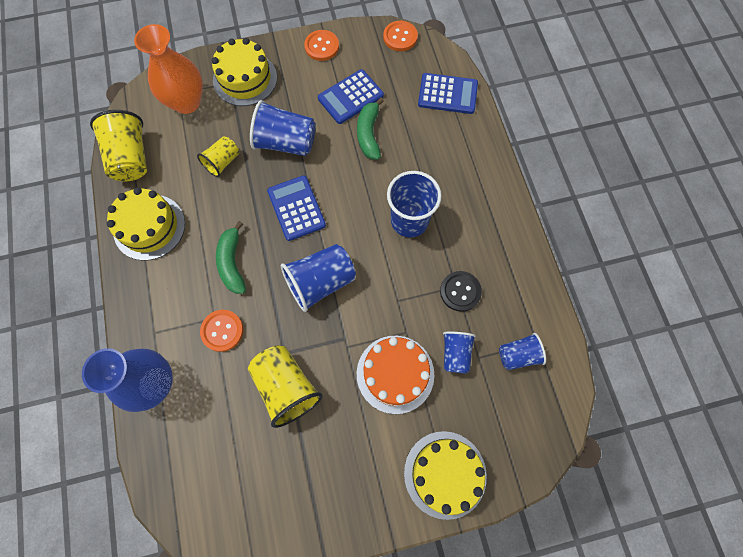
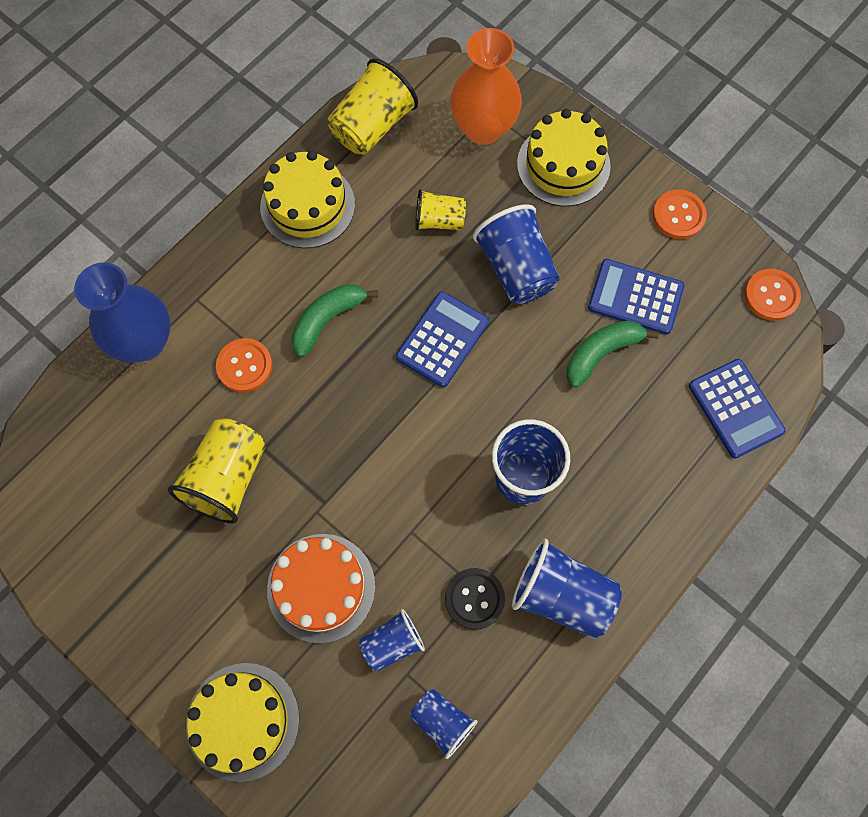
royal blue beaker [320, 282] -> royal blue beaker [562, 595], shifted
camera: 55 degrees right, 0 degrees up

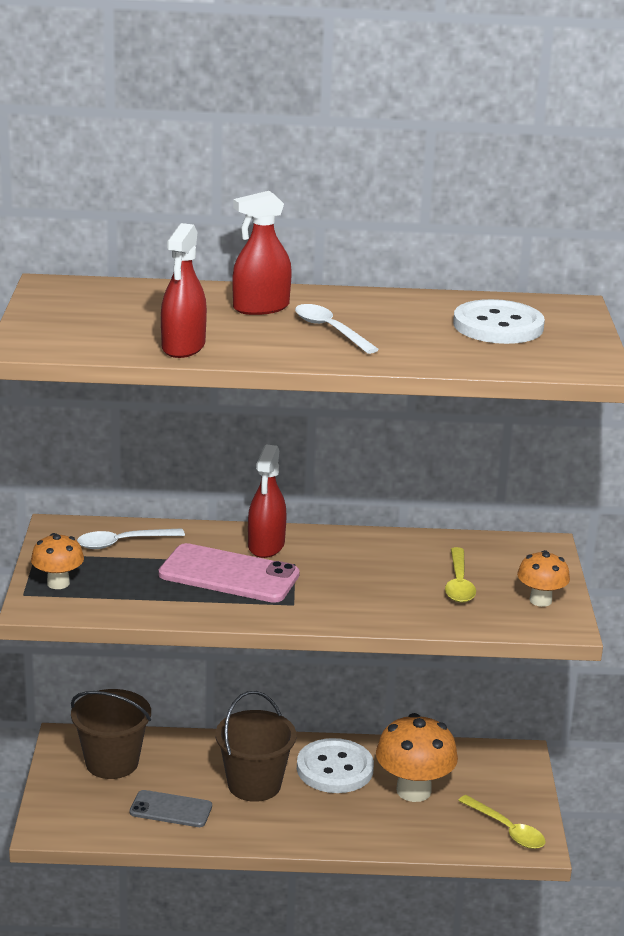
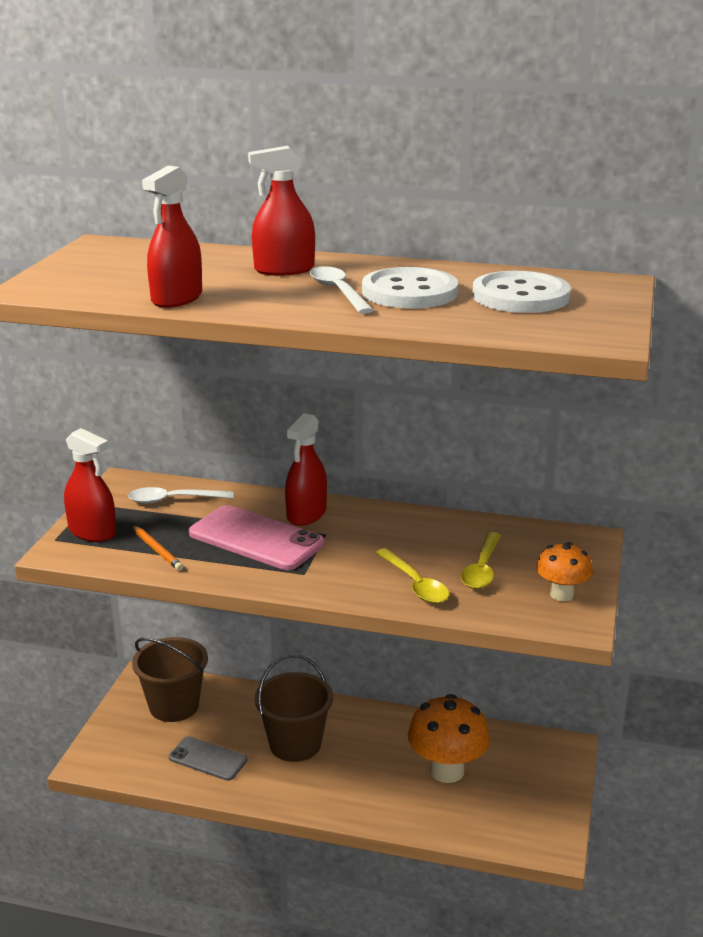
orange-coloured mushroom [58, 583] -> crimson sprayer [92, 532]
pure white sewing button [335, 768] -> pure white sewing button [409, 292], shifted
golden tablespoon [507, 830] -> golden tablespoon [415, 584], shifted
none -> orange-coloured wooden pencil [157, 550]
camera: 15 degrees right, 0 degrees up

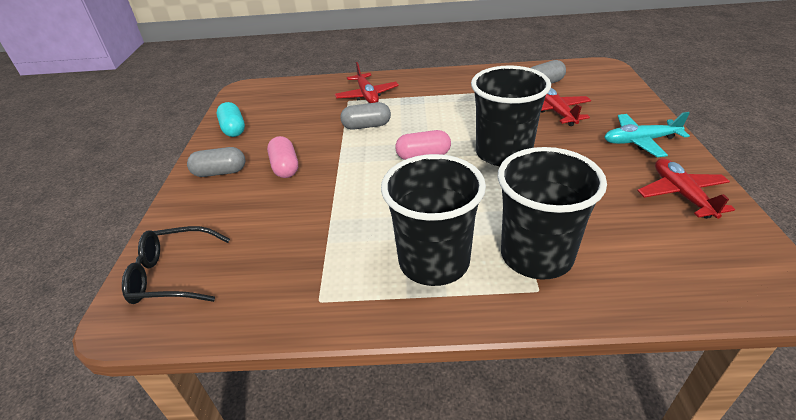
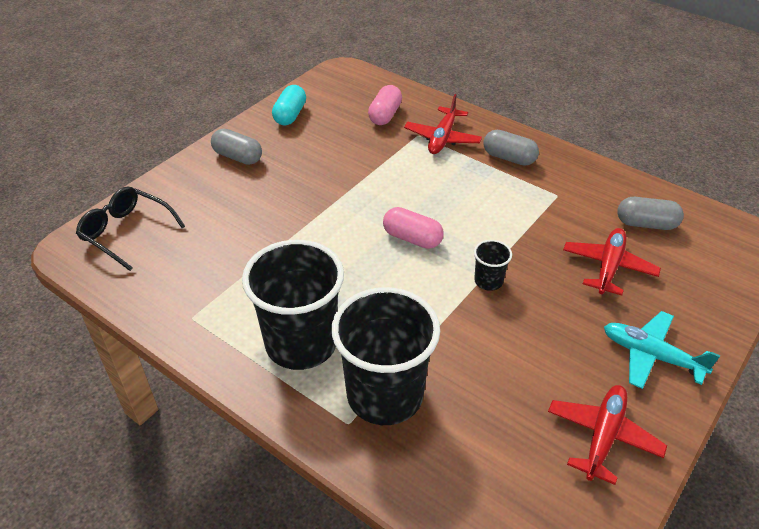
ebony beaker [503, 153] -> ebony beaker [488, 281], x0.43
ash-grey pill [366, 126] -> ash-grey pill [509, 158], shifted
pink pill [285, 167] -> pink pill [385, 115], shifted
camera: 35 degrees right, 5 degrees up

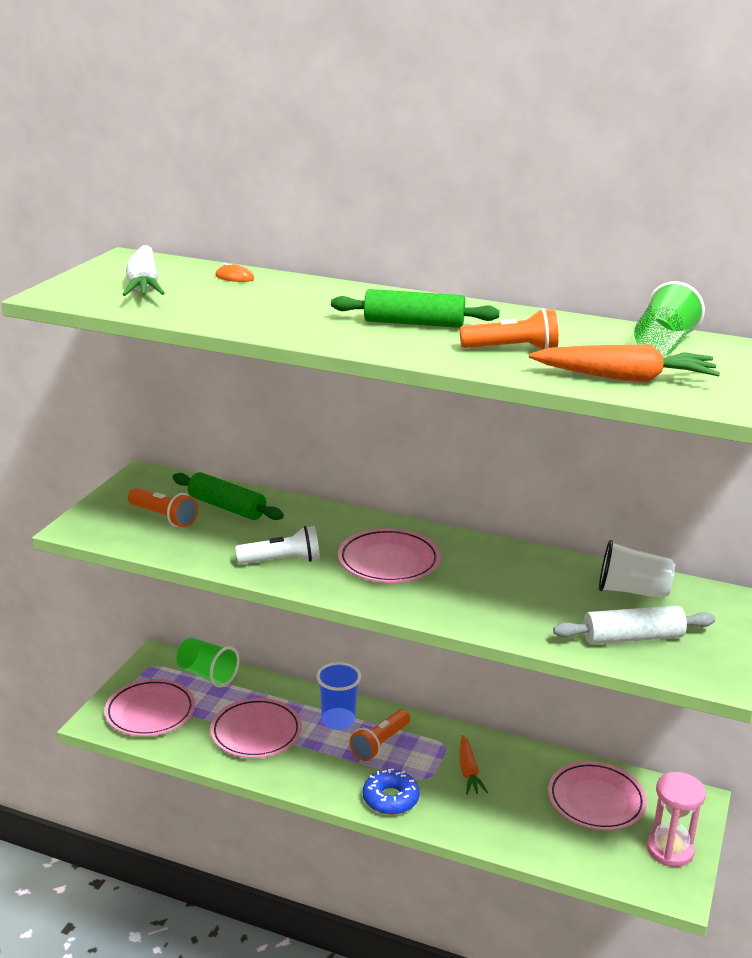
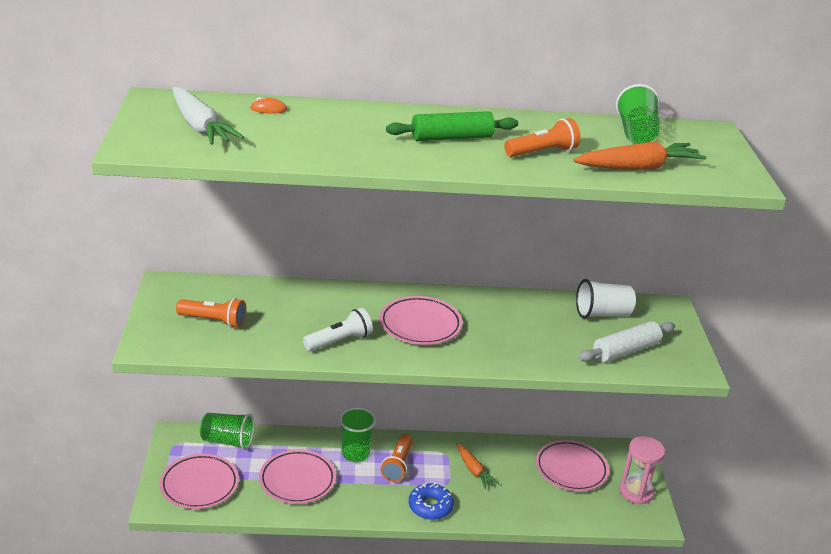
emerald dough roller [227, 507] -> none
royal blue beaker [338, 720] -> emerald beaker [355, 454]
camera: 25 degrees left, 5 degrees up

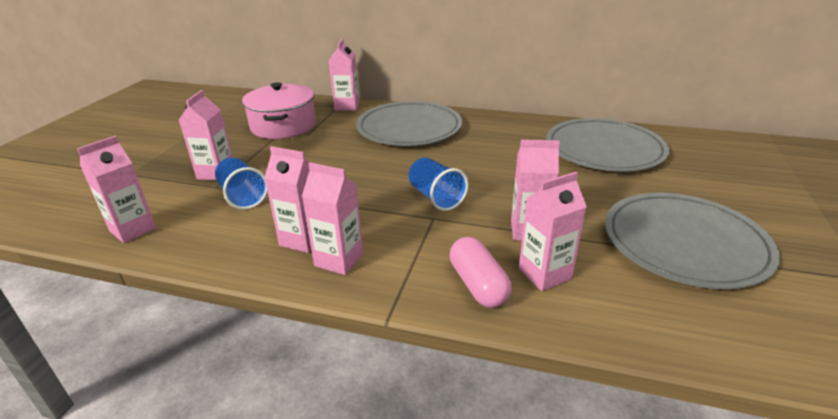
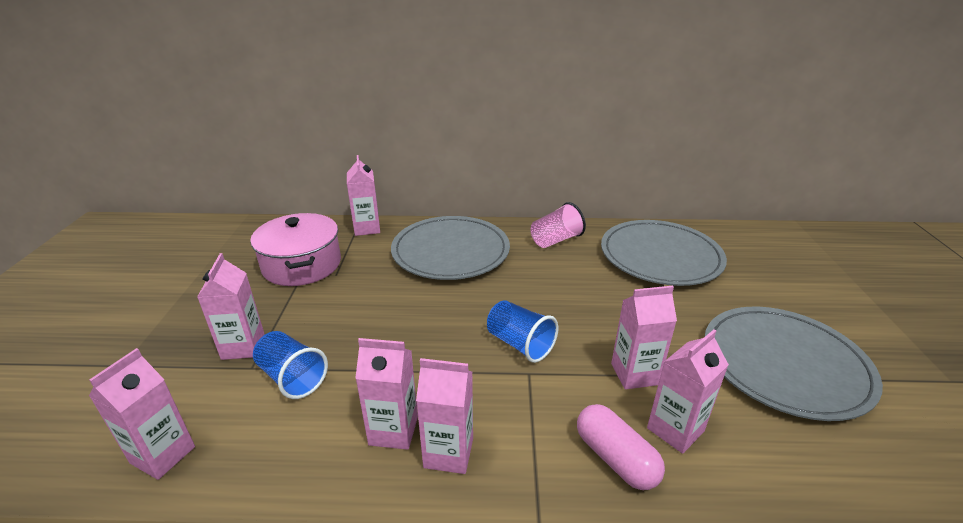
none -> pink beaker [555, 240]
camera: 15 degrees left, 0 degrees up

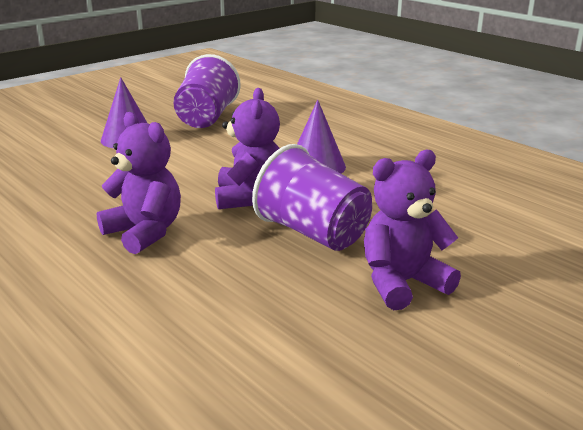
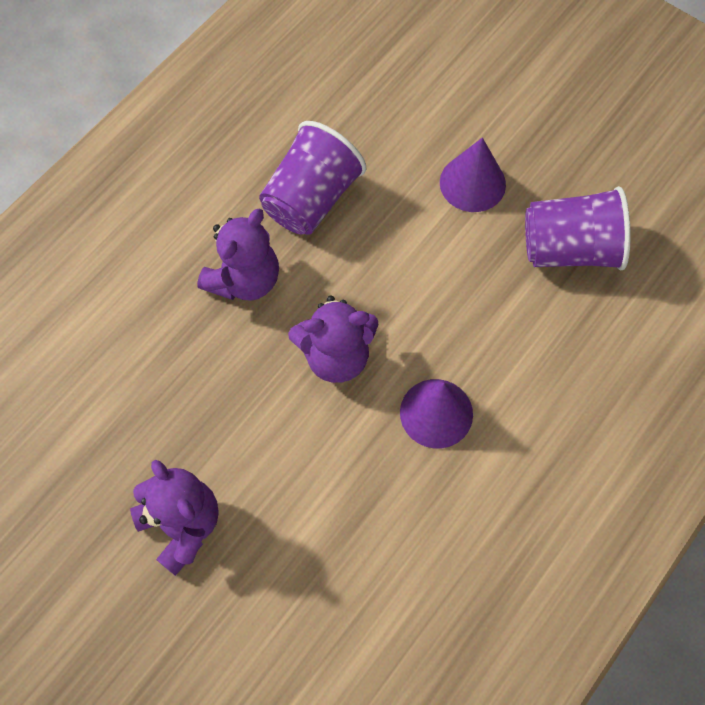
royal purple beaker [313, 233] -> royal purple beaker [311, 199], shifted
camera: 80 degrees right, 40 degrees up

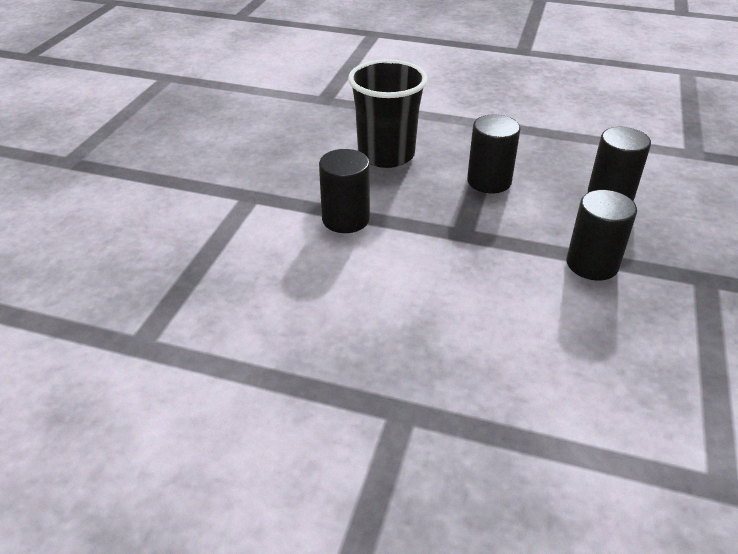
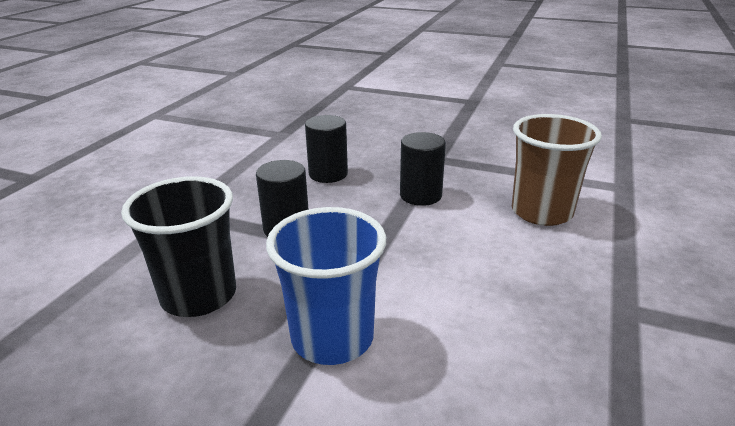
ebony cylinder shape [345, 219] -> royal blue beaker [332, 338]
none -> brown beaker [541, 212]
camera: 85 degrees left, 10 degrees down

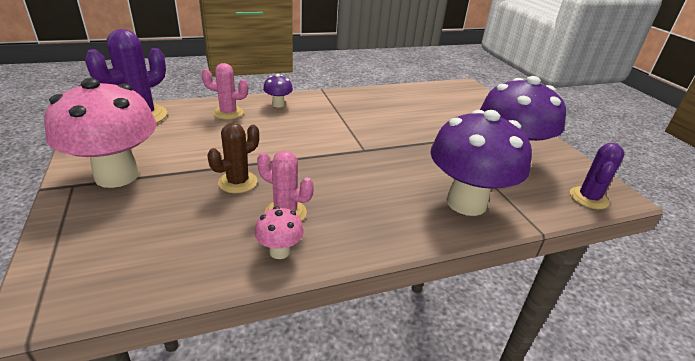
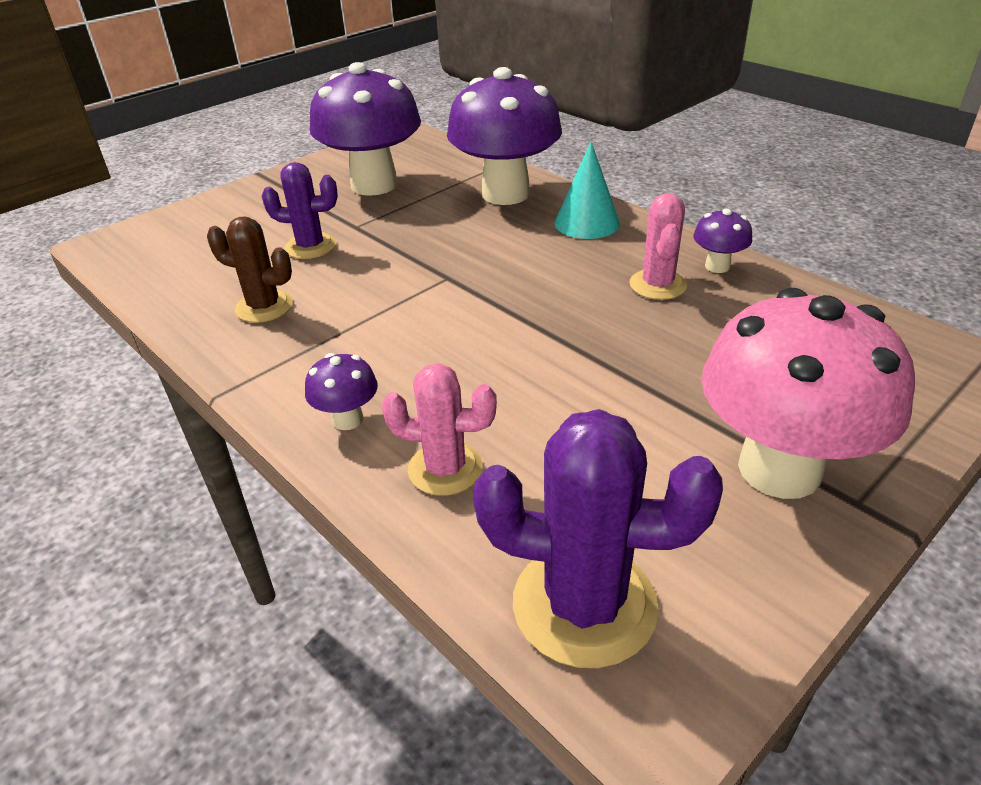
pink saguaro cactus [228, 113] -> pink saguaro cactus [445, 469], 60 degrees counterclockwise
brown saguaro cactus [237, 182] -> brown saguaro cactus [264, 307], shifted
royal purple saguaro cactus [588, 198] -> royal purple saguaro cactus [310, 246], shifted
pink mushroom [280, 251] -> royal purple mushroom [717, 266]
none -> turquoise cone [587, 223]
camera: 110 degrees left, 5 degrees up

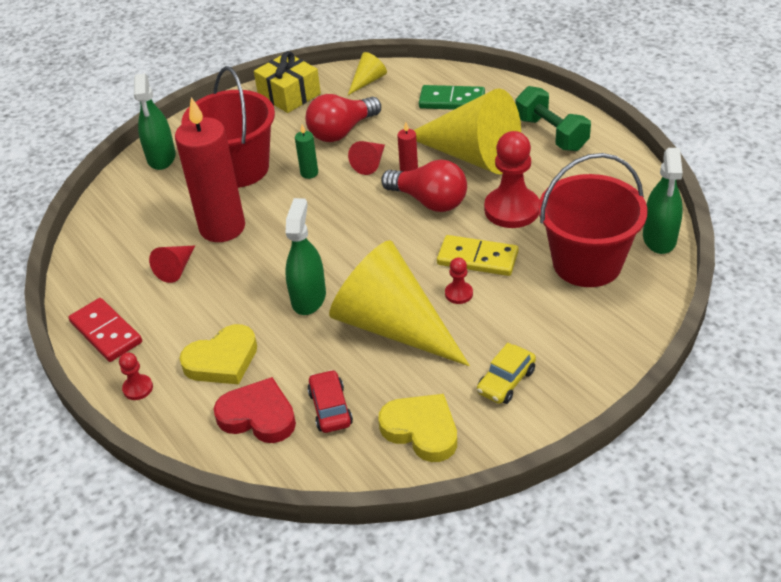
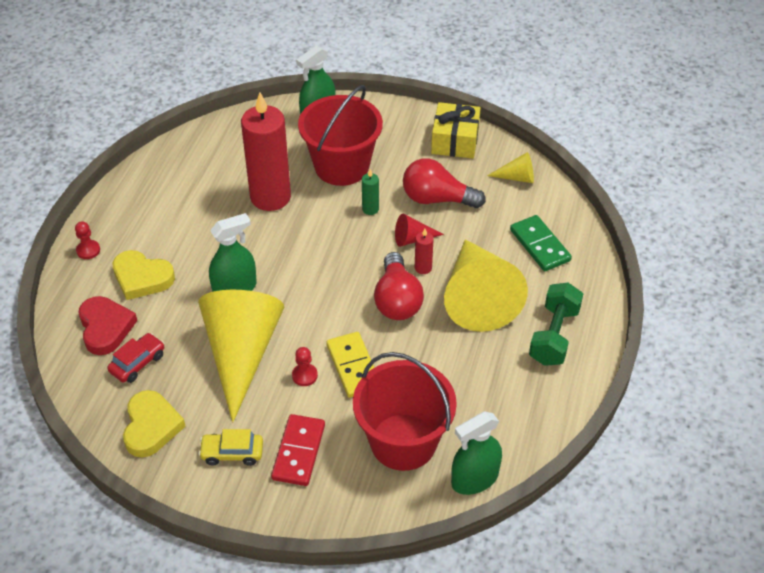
crimson pawn [512, 209] -> none
crimson cone [176, 268] -> none
crimson domino piece [106, 332] -> crimson domino piece [298, 452], shifted
camera: 50 degrees right, 5 degrees up

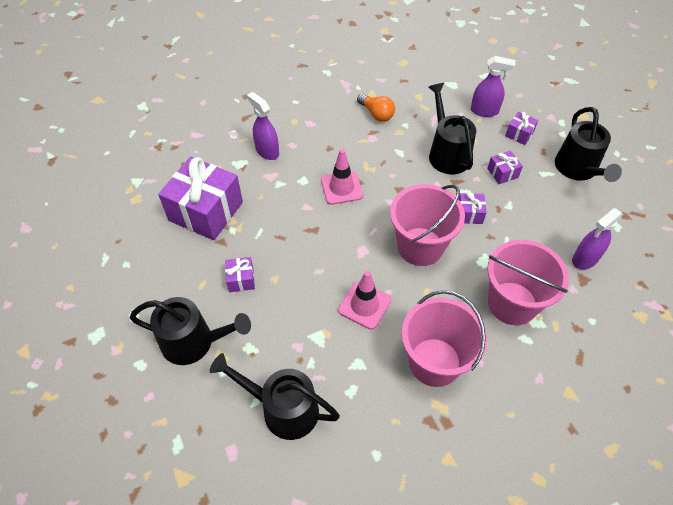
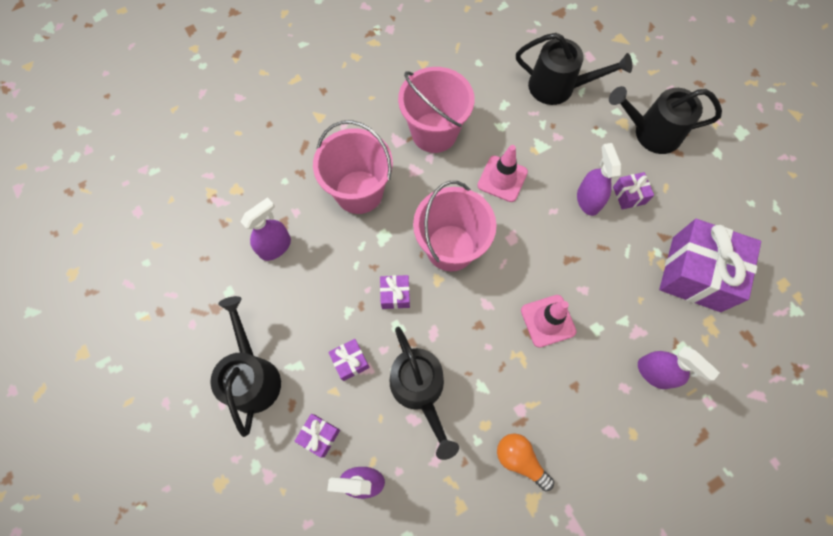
none -> royal purple sprayer [588, 200]
camera: 175 degrees right, 15 degrees up

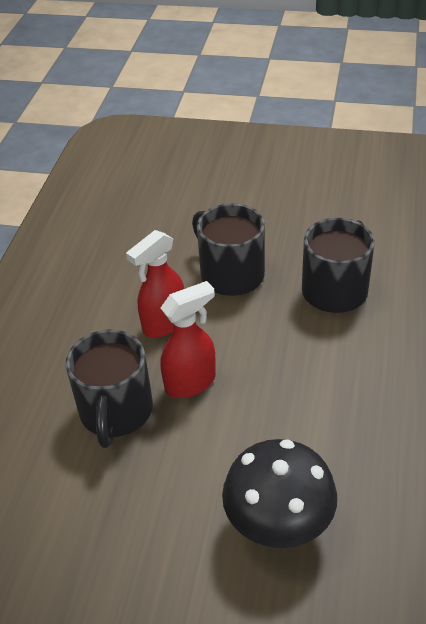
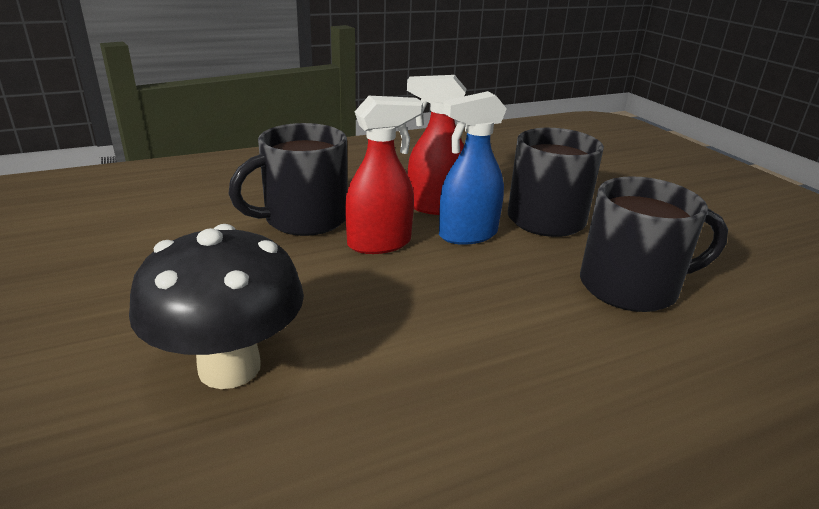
crimson sprayer [191, 383] -> crimson sprayer [380, 243], 45 degrees counterclockwise
none -> royal blue sprayer [467, 235]
camera: 50 degrees right, 15 degrees down

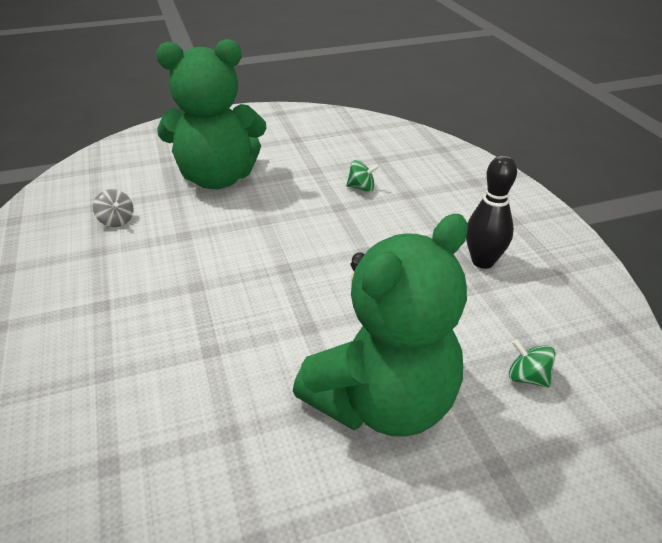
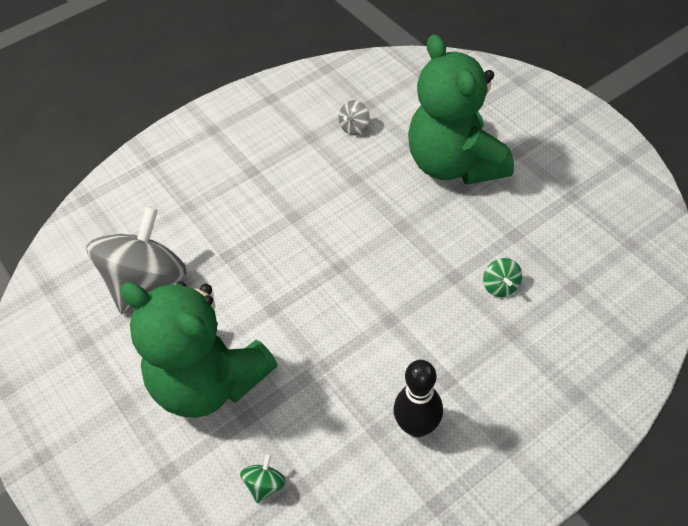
none -> ash-grey toy top [146, 282]
camera: 75 degrees right, 15 degrees up

